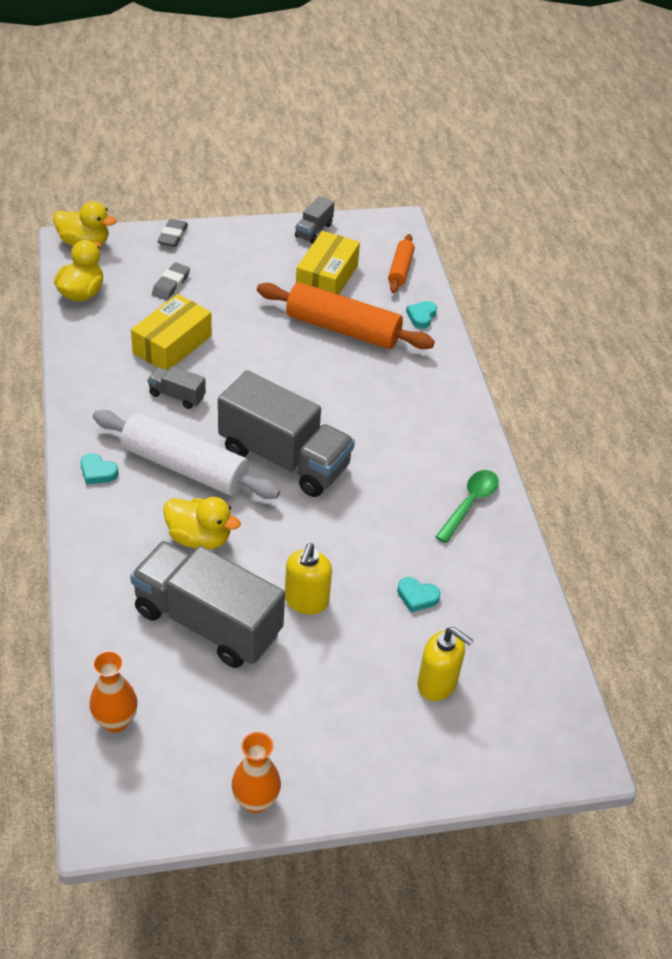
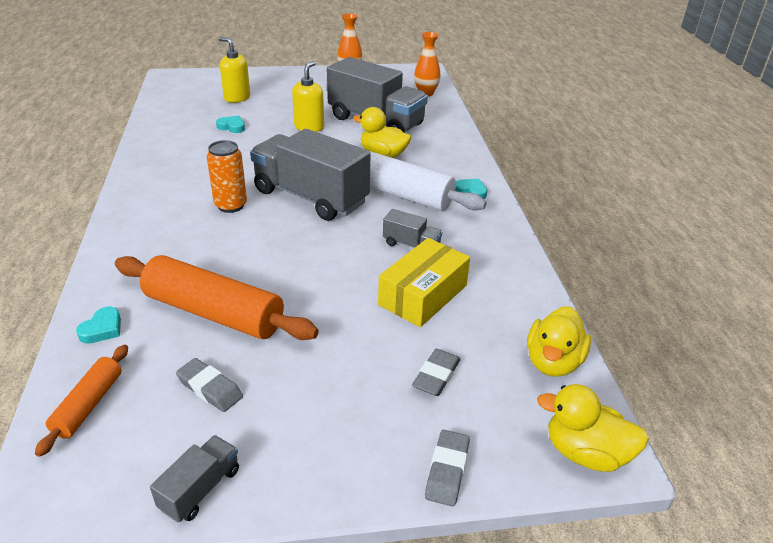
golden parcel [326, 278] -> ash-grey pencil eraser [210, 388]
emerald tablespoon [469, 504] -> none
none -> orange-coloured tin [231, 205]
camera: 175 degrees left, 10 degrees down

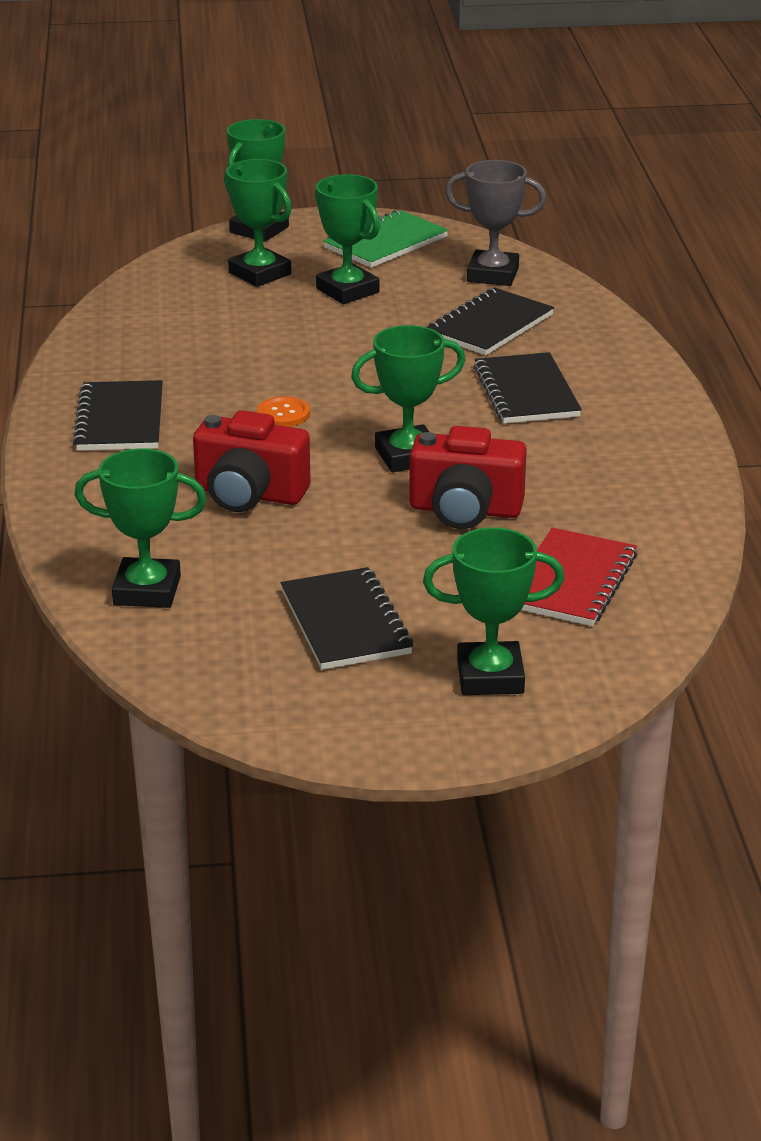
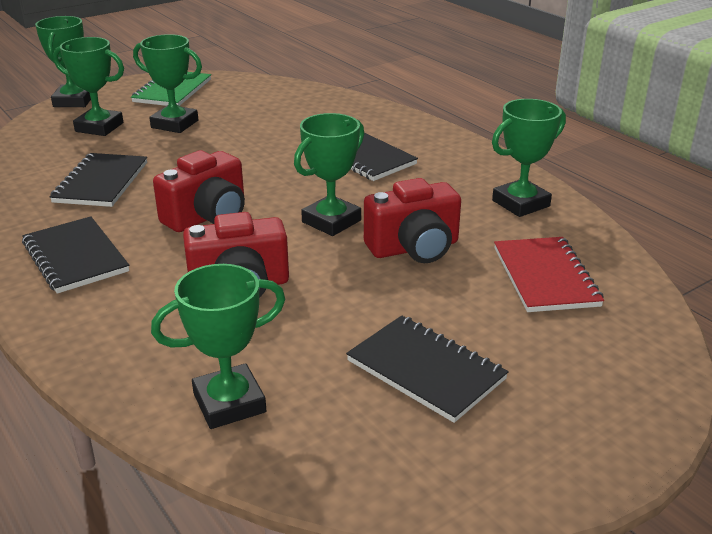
ash-grey trophy [492, 275] -> none
ebony notebook [489, 325] -> ebony notebook [101, 182], shifted
orange-coloured sewing button [283, 414] -> crimson photo camera [208, 216]
emerald trophy [490, 677] -> emerald trophy [521, 203], shifted
camera: 30 degrees left, 0 degrees up

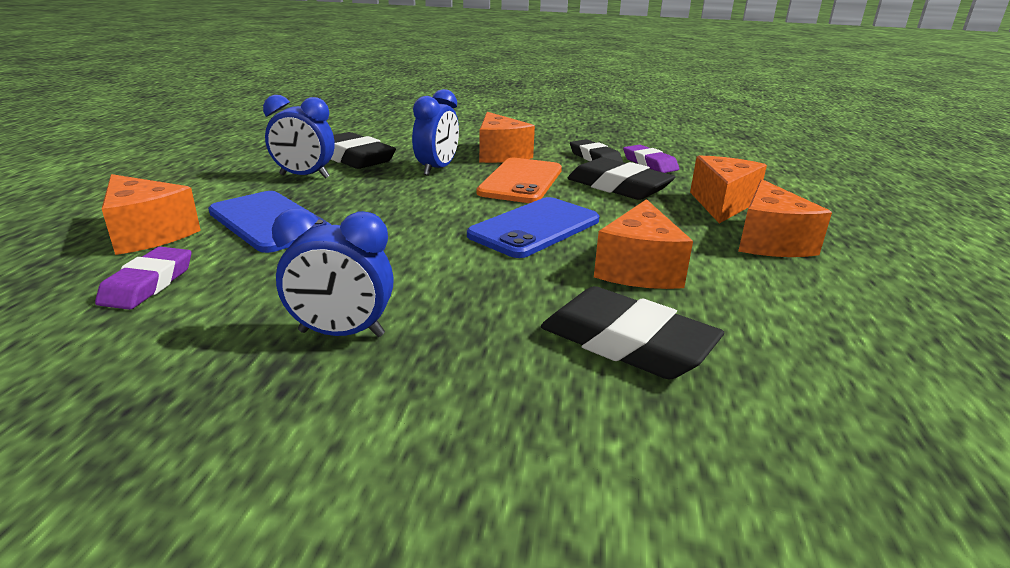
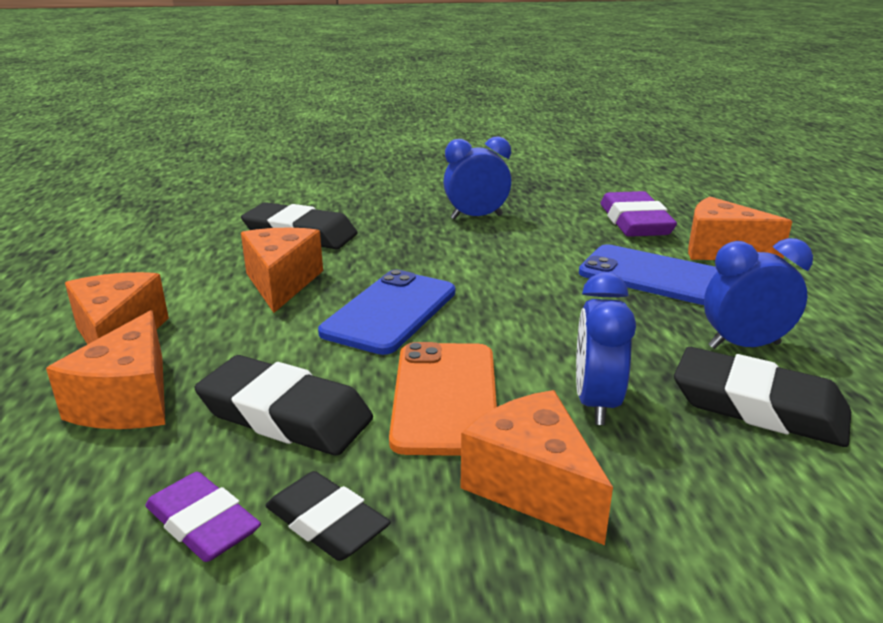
royal purple pencil eraser [148, 284] -> royal purple pencil eraser [635, 222], x1.54
camera: 165 degrees right, 0 degrees up

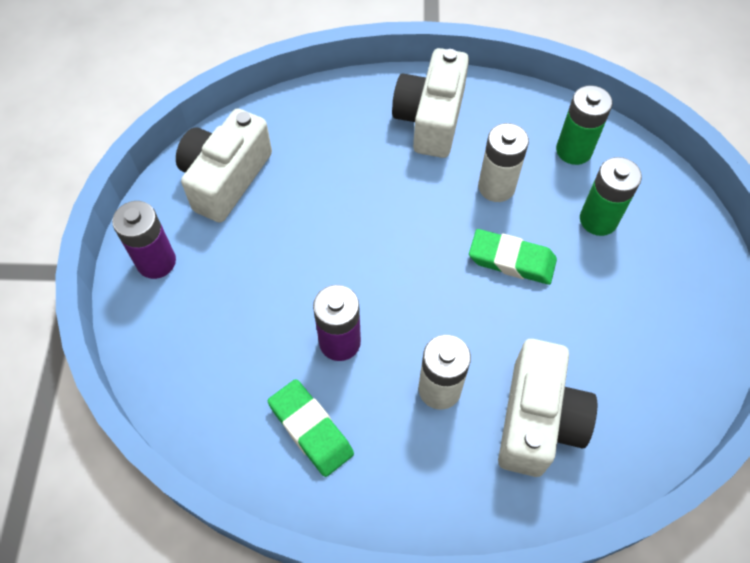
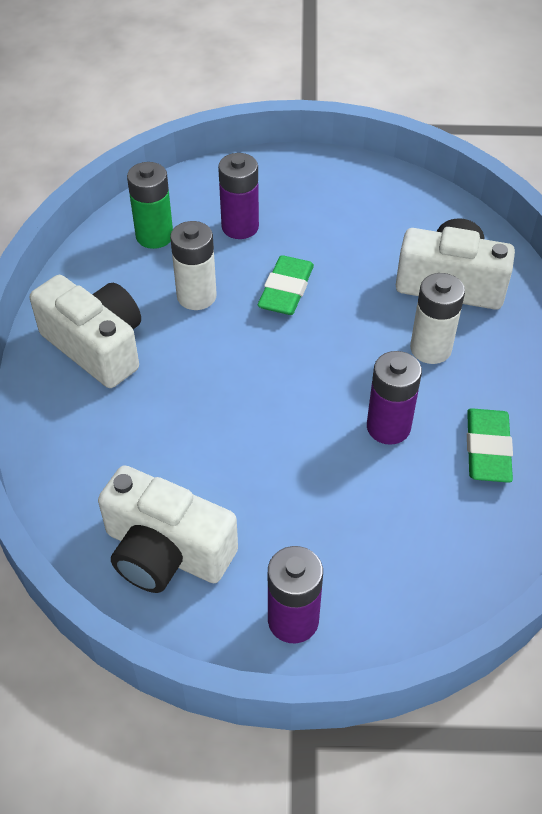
pure white photo camera [431, 119] -> pure white photo camera [96, 346], 150 degrees counterclockwise
emerald AA battery [598, 220] -> royal purple AA battery [240, 227]
emerald pencil eraser [310, 429] -> emerald pencil eraser [487, 449], 45 degrees counterclockwise
camera: 90 degrees left, 10 degrees down

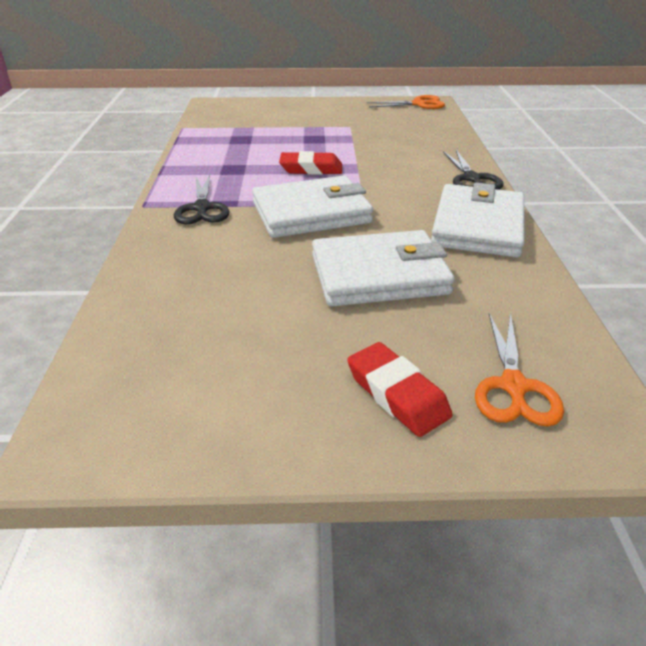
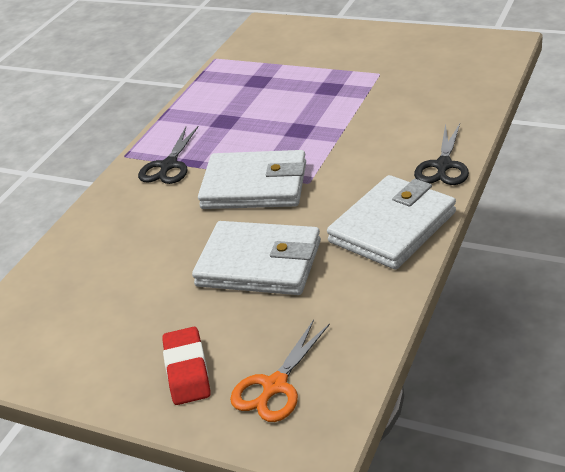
orange-coloured scissors [419, 104] -> none
crimson pencil eraser [311, 169] -> none
camera: 30 degrees right, 0 degrees up

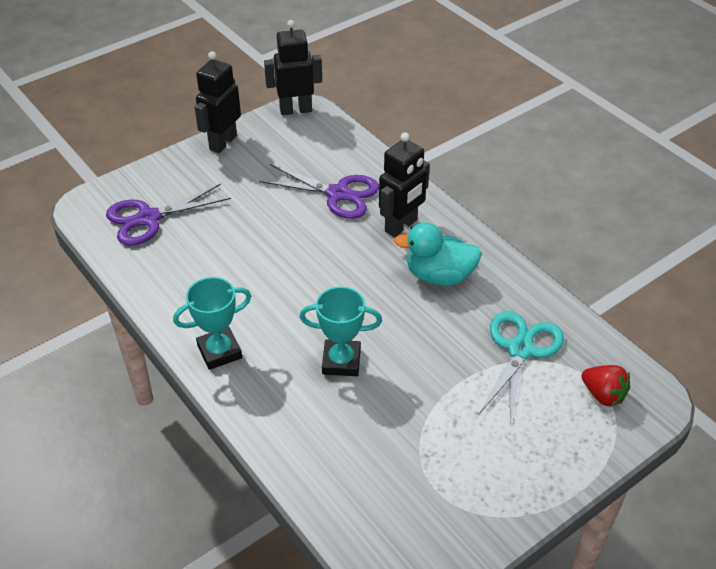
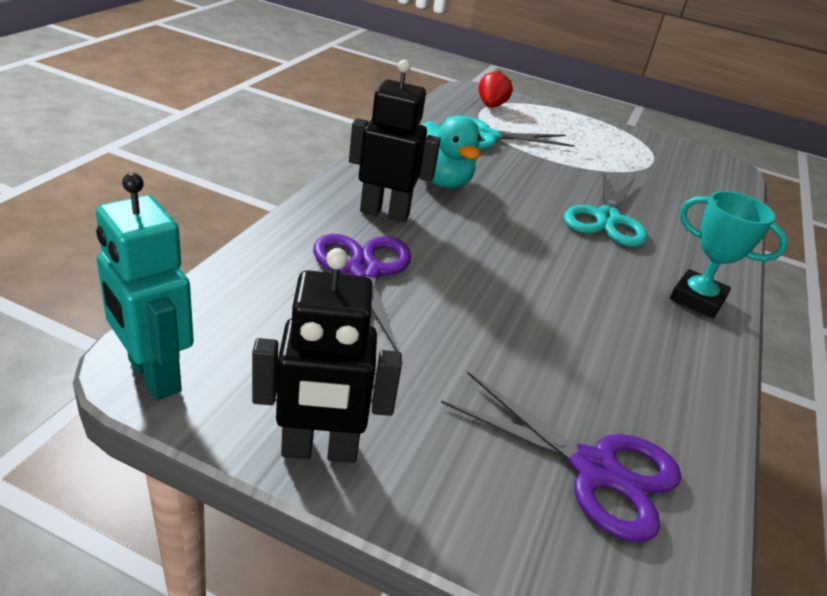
ebony robot figure [295, 110] -> turquoise robot figure [153, 376]
turquoise trophy [341, 361] -> turquoise scissors [607, 219]
camera: 125 degrees left, 10 degrees down

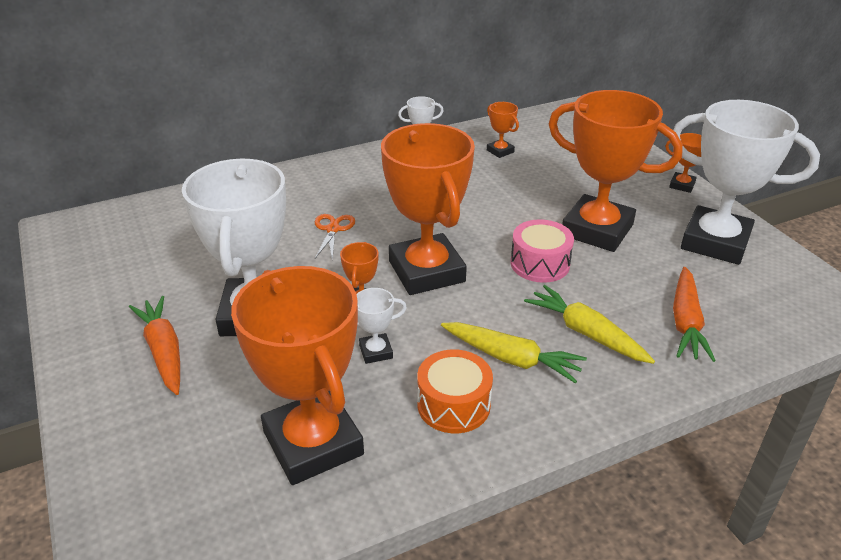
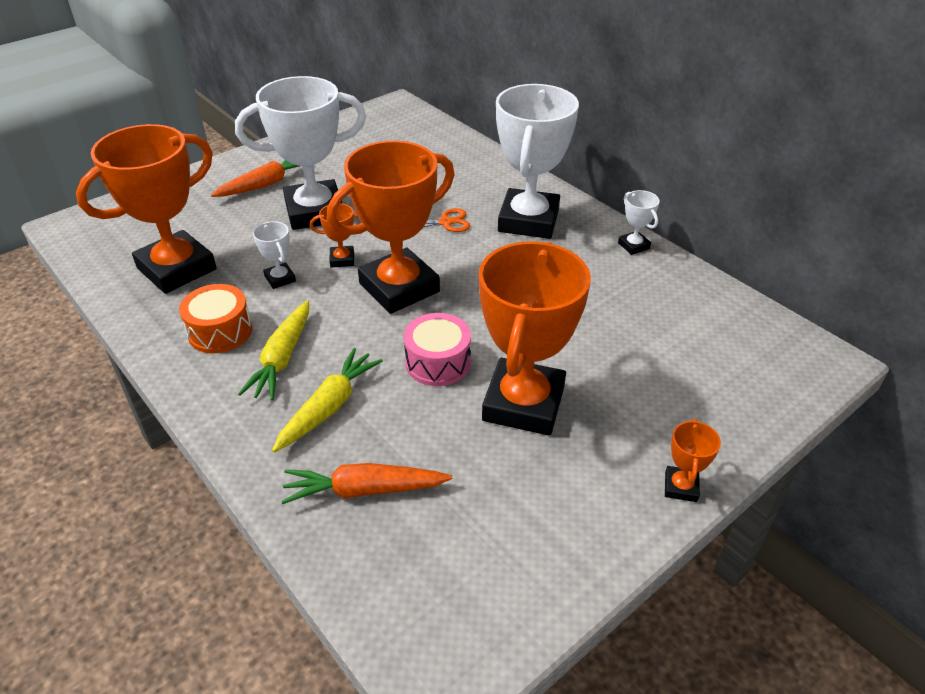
pure white trophy [715, 242] -> pure white trophy [528, 220], shifted
orange-coloured trophy [500, 151] -> none
camera: 75 degrees right, 5 degrees up

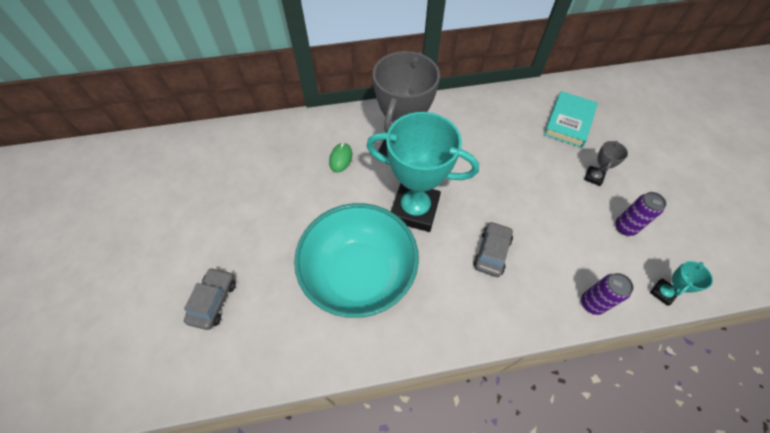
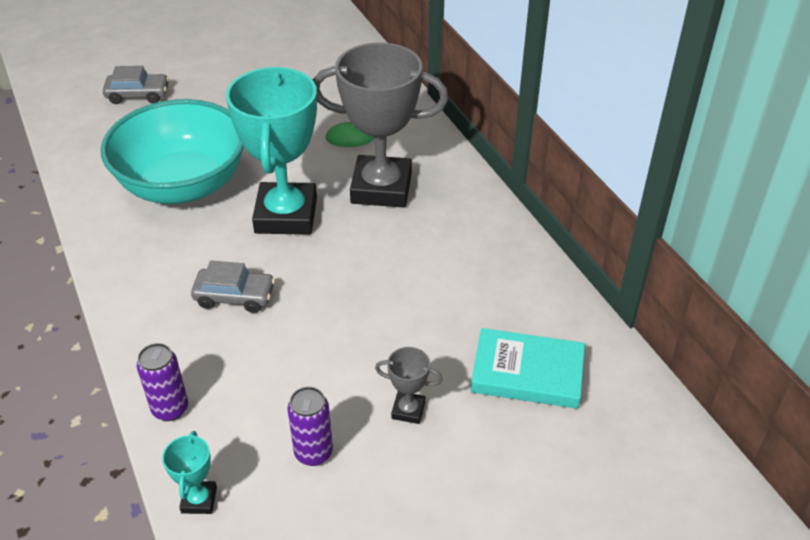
turquoise trophy [663, 293] -> turquoise trophy [199, 500], 60 degrees clockwise
camera: 75 degrees right, 15 degrees down

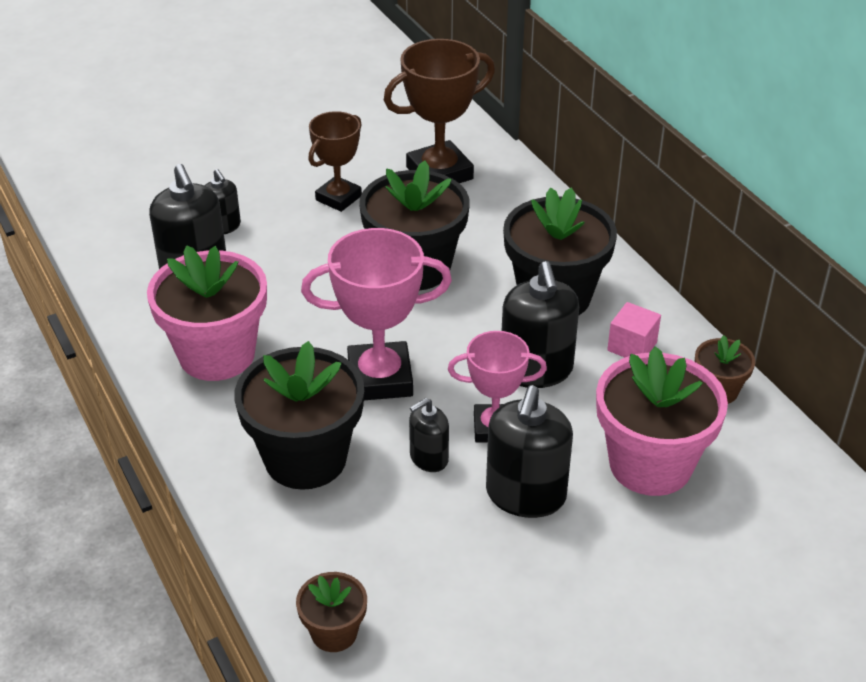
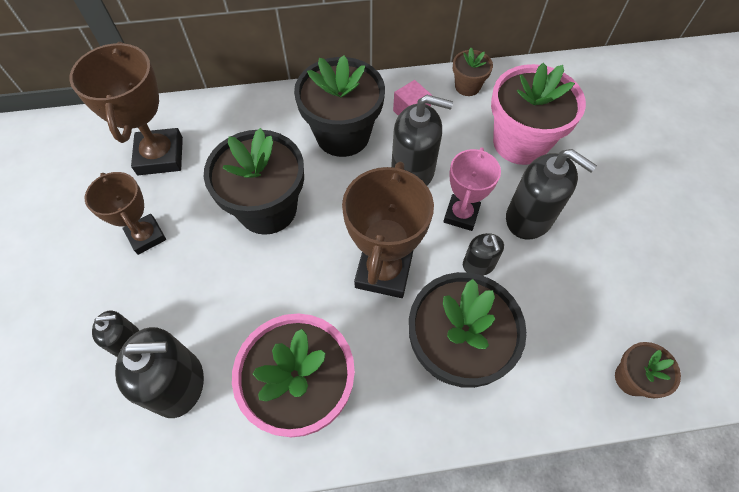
pink trophy [380, 378] -> brown trophy [384, 271]
camera: 70 degrees left, 20 degrees up

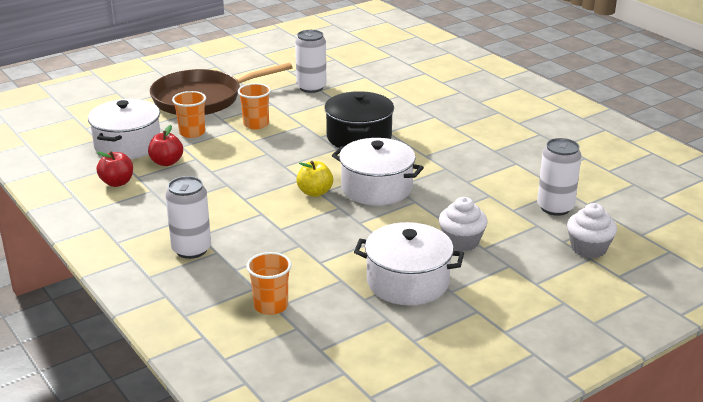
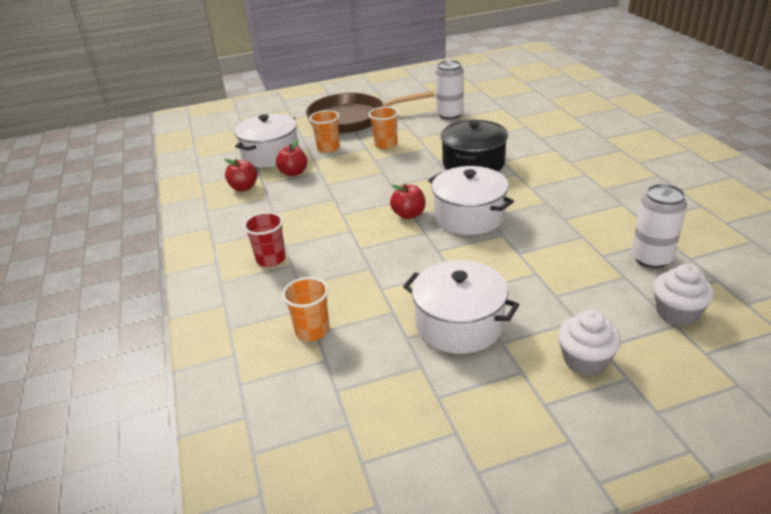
golden apple fruit [315, 192] -> crimson apple fruit [408, 214]
pure white tin [191, 249] -> crimson beaker [271, 259]
pure white cupcake [461, 242] -> pure white cupcake [585, 360], shifted
camera: 20 degrees right, 5 degrees up

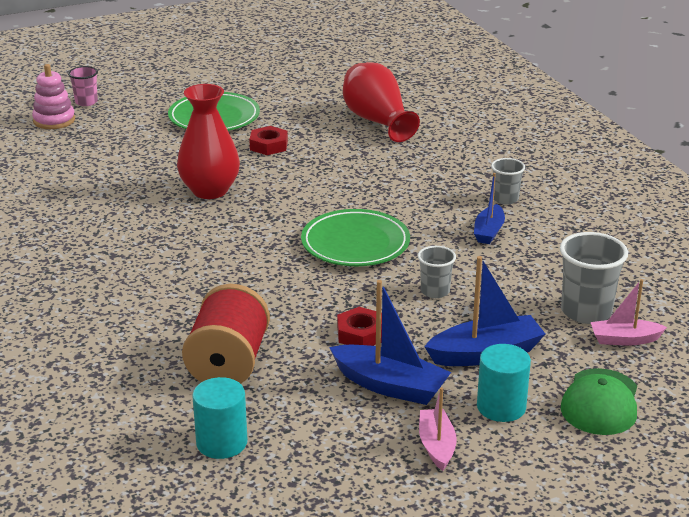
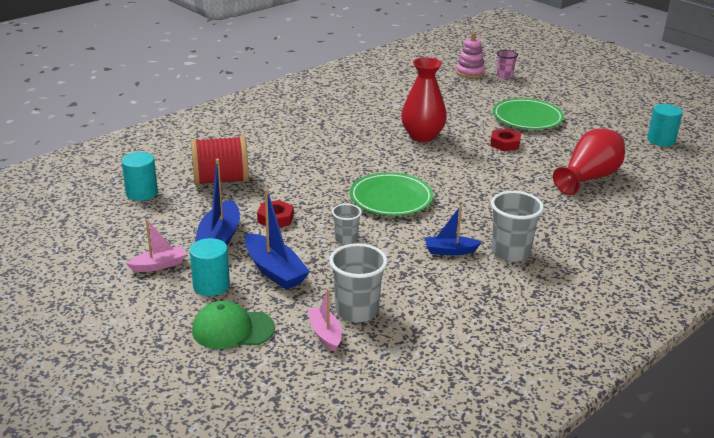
ash-grey beaker [505, 199] -> ash-grey beaker [510, 252], x1.69
none -> turquoise cylinder shape [661, 140]
camera: 70 degrees right, 0 degrees up

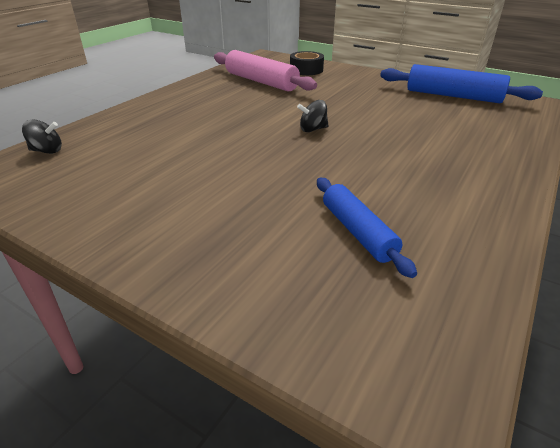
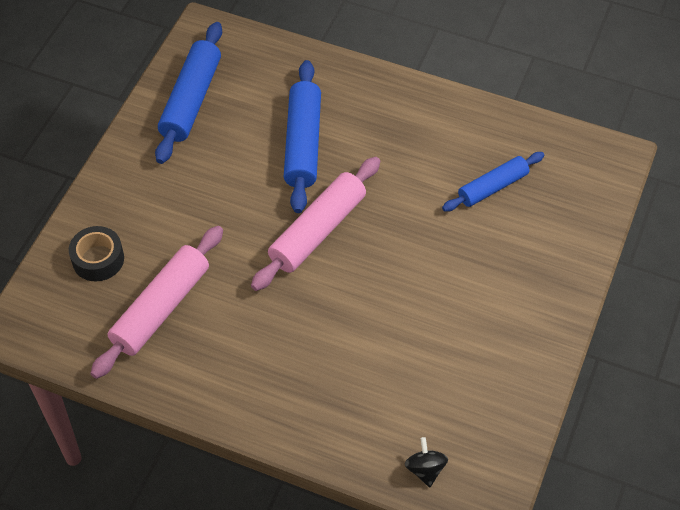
ebony toy top [312, 129] -> pink dough roller [317, 231]
none -> royal blue dough roller [302, 143]
camera: 100 degrees left, 20 degrees up

